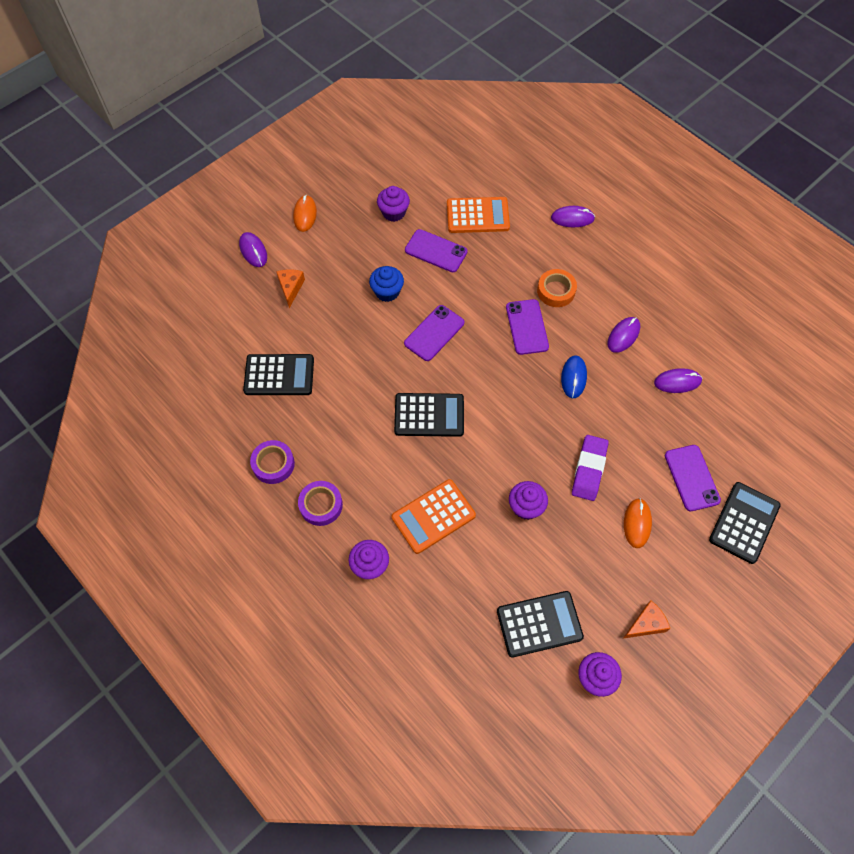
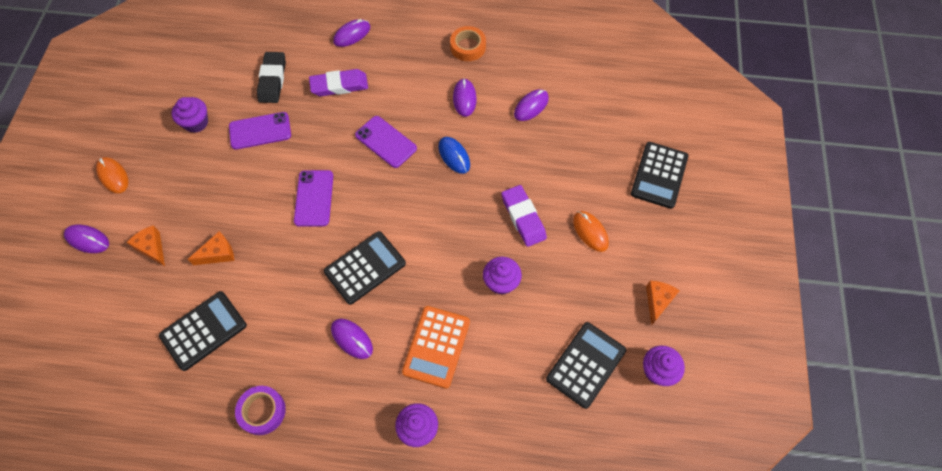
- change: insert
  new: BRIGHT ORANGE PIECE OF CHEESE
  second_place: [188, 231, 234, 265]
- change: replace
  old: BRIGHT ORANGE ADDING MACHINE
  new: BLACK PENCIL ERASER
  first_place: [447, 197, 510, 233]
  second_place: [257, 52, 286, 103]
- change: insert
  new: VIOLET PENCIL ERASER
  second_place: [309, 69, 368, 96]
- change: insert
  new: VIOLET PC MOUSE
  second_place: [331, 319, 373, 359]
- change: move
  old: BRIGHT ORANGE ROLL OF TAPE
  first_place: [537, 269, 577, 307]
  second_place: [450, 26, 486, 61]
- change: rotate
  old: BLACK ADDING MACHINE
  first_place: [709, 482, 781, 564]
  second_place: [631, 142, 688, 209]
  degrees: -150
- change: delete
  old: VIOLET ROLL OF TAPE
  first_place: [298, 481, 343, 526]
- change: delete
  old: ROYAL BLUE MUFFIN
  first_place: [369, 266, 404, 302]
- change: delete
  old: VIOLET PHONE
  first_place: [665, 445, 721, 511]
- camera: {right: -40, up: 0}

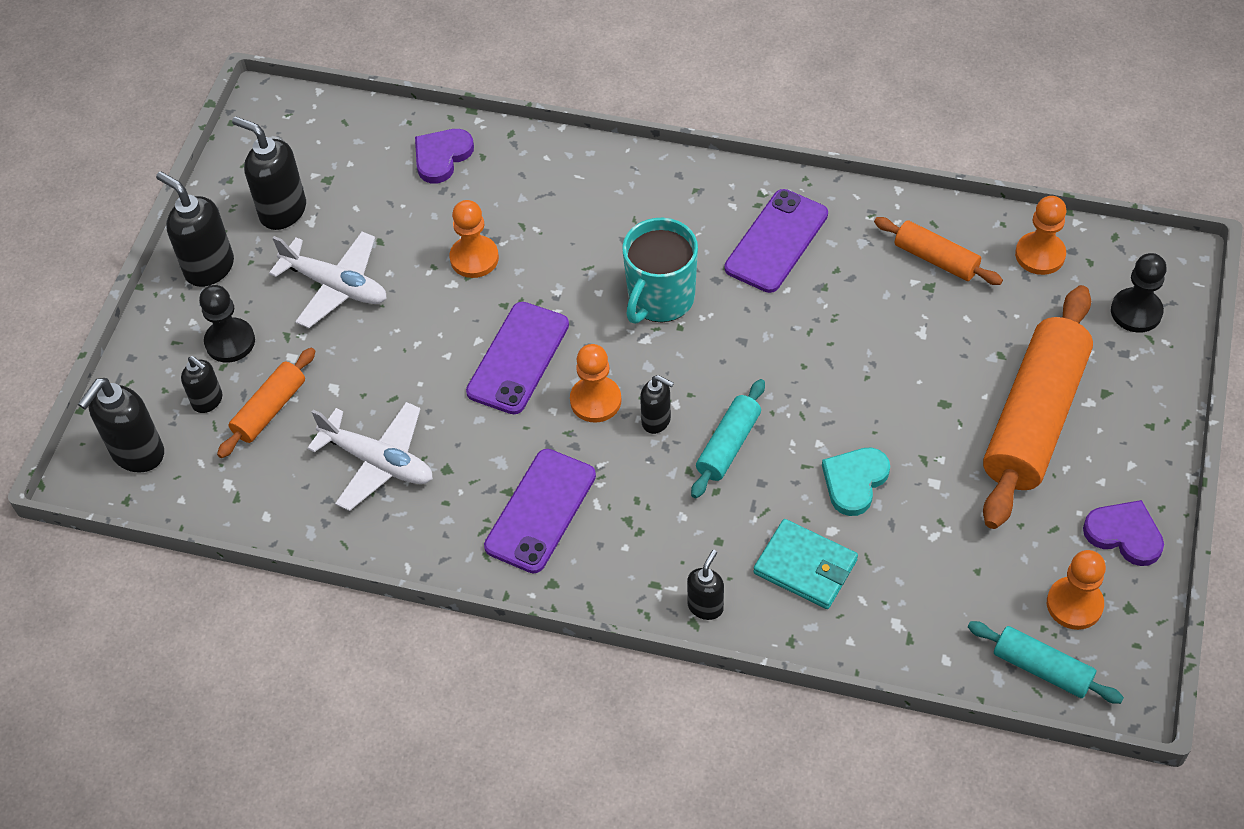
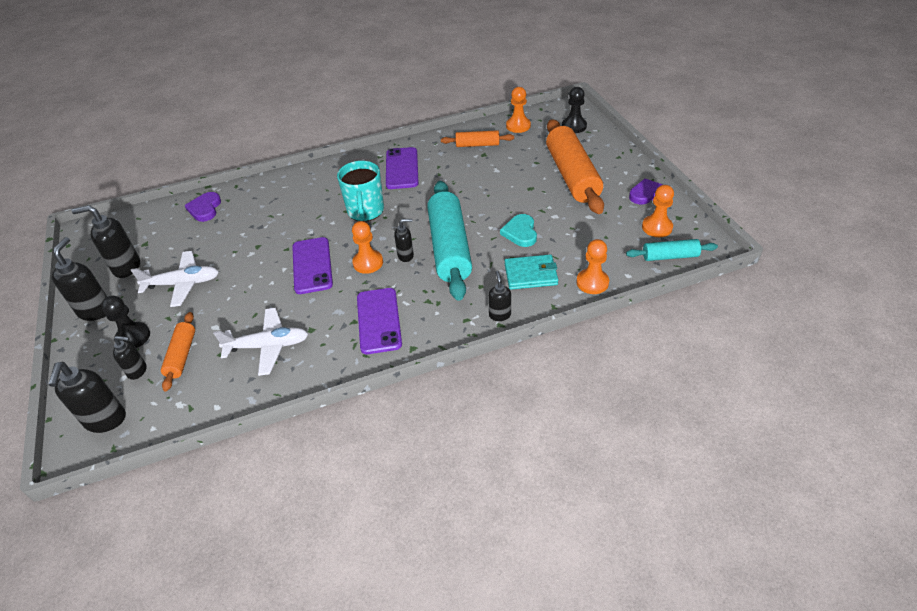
- change: rotate
  old: BLACK SOAP PUMP
  first_place: [156, 171, 234, 287]
  second_place: [52, 237, 107, 321]
  degrees: 90
- change: resize
  old: TEAL PASTRY ROLLER
  first_place: [691, 379, 765, 498]
  second_place: [427, 181, 472, 301]
  factor: 1.99
- change: move
  old: BRIGHT ORANGE GAME PAWN
  first_place: [450, 200, 499, 278]
  second_place: [576, 239, 609, 294]
- camera: {right: -35, up: -10}

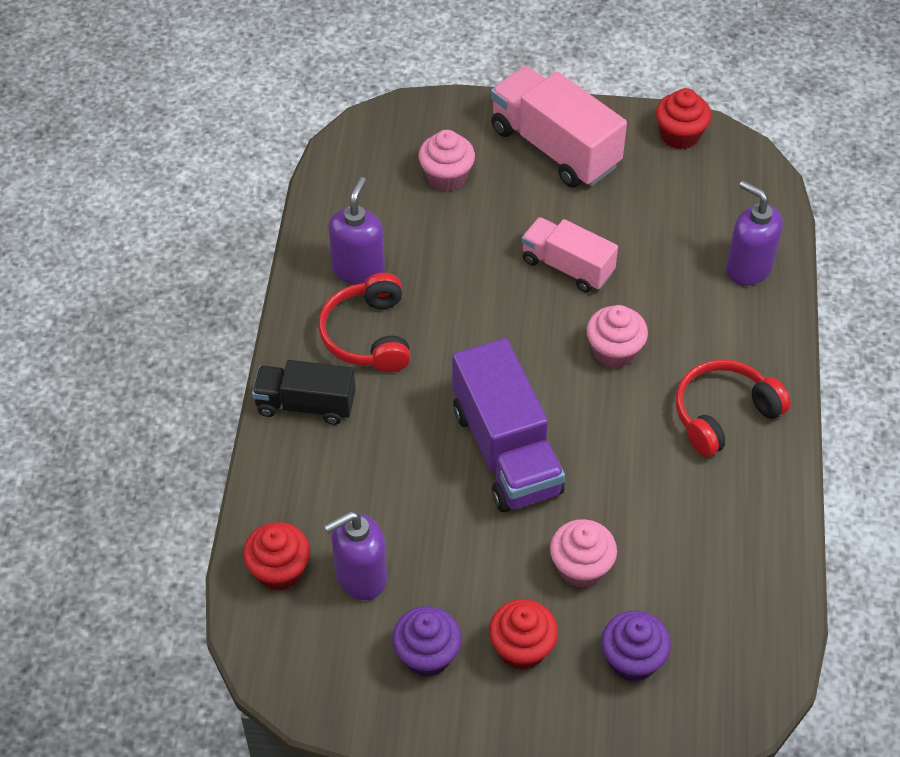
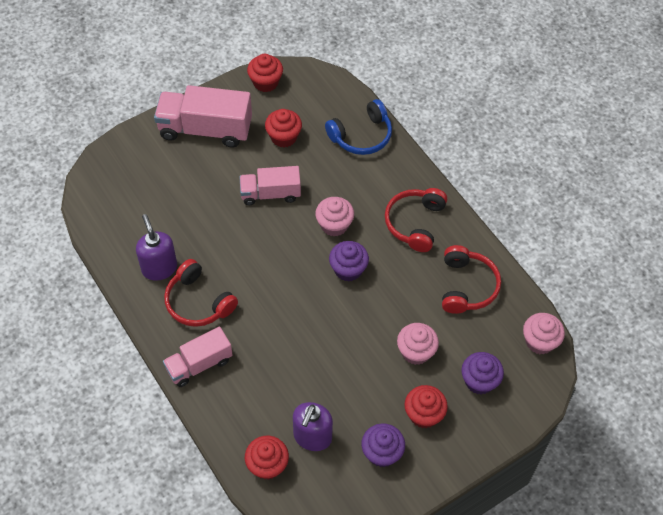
- change: recolor
  old: BLACK TOY TRUCK
  new: PINK TOY TRUCK
  first_place: [252, 360, 355, 425]
  second_place: [163, 326, 233, 387]
- change: insert
  new: RED MUFFIN
  second_place: [265, 109, 302, 147]
- change: replace
  old: VIOLET SOAP PUMP
  new: ROYAL BLUE HEADPHONES
  first_place: [726, 181, 783, 286]
  second_place: [325, 99, 392, 155]
- change: insert
  new: VIOLET MUFFIN
  second_place: [329, 241, 369, 282]
- change: insert
  new: RED HEADPHONES
  second_place: [442, 245, 501, 314]
- change: move
  old: PINK MUFFIN
  first_place: [418, 130, 475, 191]
  second_place: [523, 313, 565, 354]
- change: delete
  old: VIOLET TOY TRUCK
  first_place: [452, 338, 565, 512]
- camera: {right: -40, up: 5}

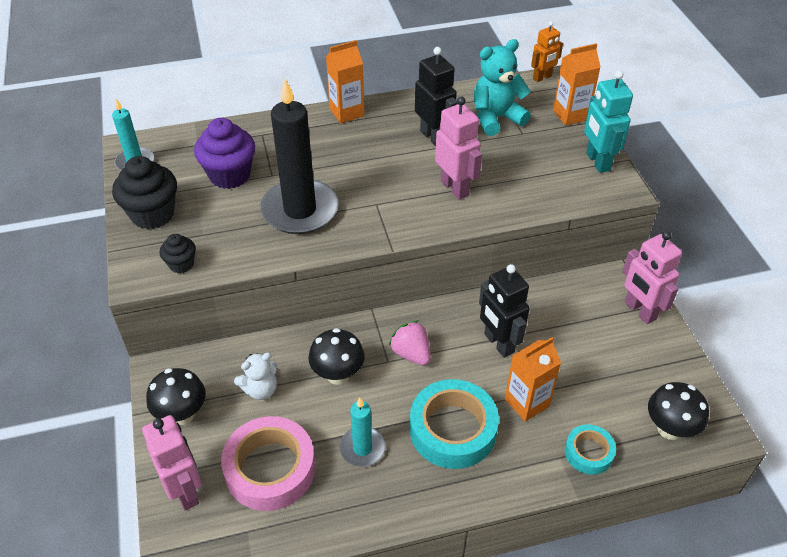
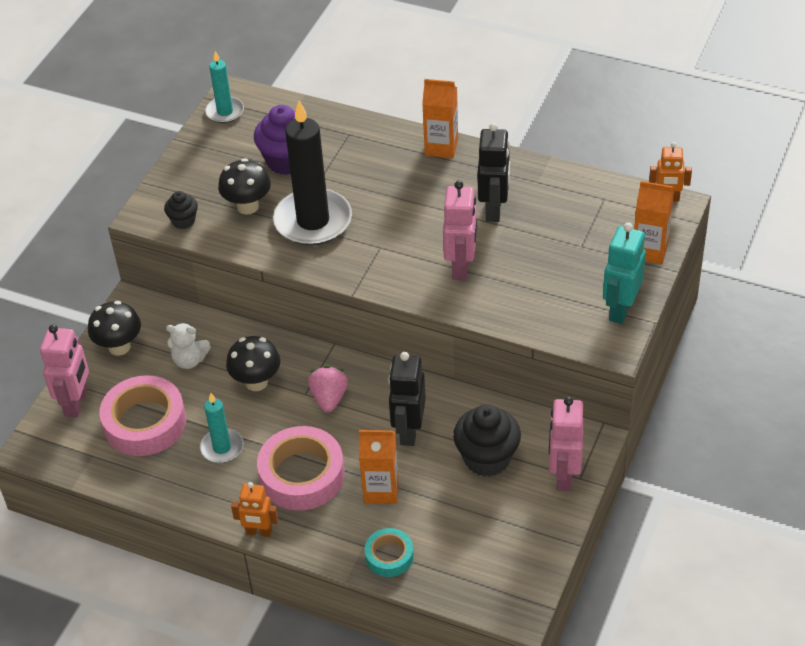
- change: move
  old: BLACK TOADSTOOL
  first_place: [648, 382, 709, 440]
  second_place: [218, 158, 271, 215]
- change: insert
  new: BRIGHT ORANGE TOY ROBOT
  second_place: [231, 482, 278, 537]
- change: recolor
  old: TEAL ROLL OF TAPE
  new: PINK ROLL OF TAPE
  first_place: [410, 379, 499, 469]
  second_place: [257, 426, 345, 510]
- change: move
  old: BLACK MUFFIN
  first_place: [112, 156, 177, 229]
  second_place: [453, 405, 521, 477]
- change: delete
  old: TEAL TEDDY
  first_place: [474, 39, 531, 136]
- camera: {right: 40, up: 0}

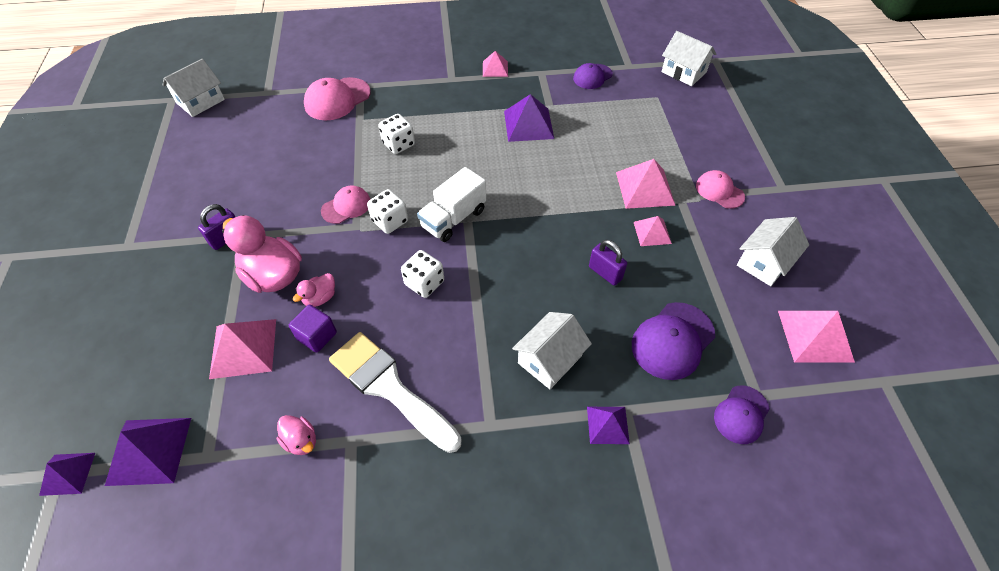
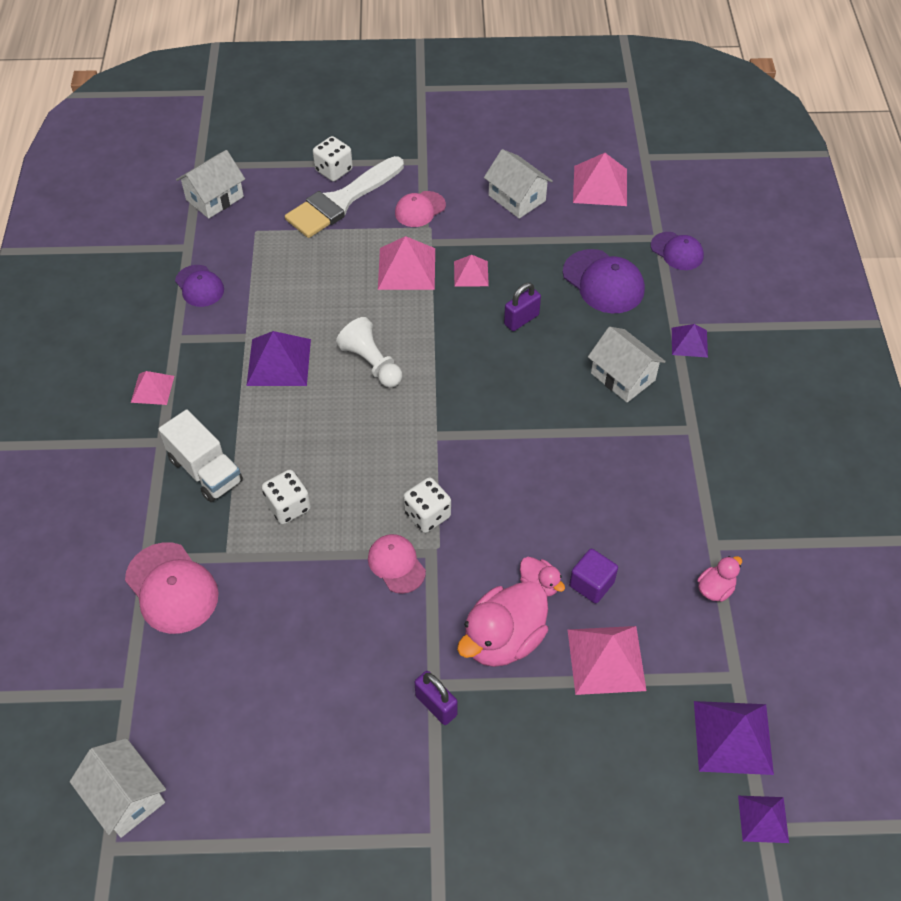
- change: move
  old: SNOW-WHITE TOY TRUCK
  first_place: [417, 167, 486, 242]
  second_place: [159, 409, 243, 502]
- change: move
  old: SNOW-WHITE PAINTBRUSH
  first_place: [329, 332, 462, 453]
  second_place: [285, 156, 404, 238]
- change: move
  old: SNOW-WHITE GAME DIE
  first_place: [401, 250, 444, 298]
  second_place: [313, 136, 353, 182]
- change: insert
  new: SNOW-WHITE GAME PAWN
  second_place: [336, 317, 402, 388]
- camera: {right: -85, up: 0}

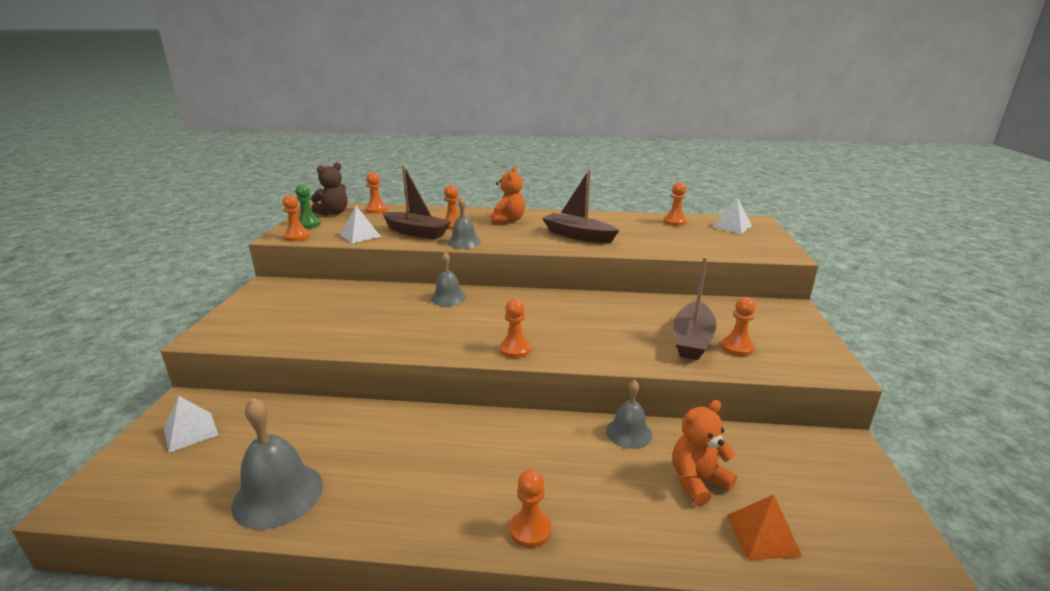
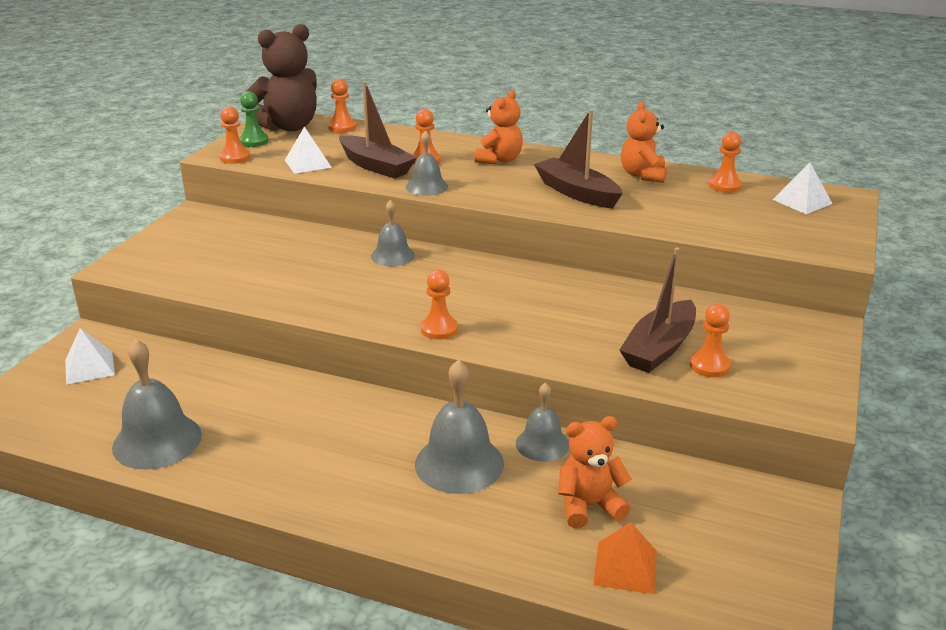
- change: resize
  old: DARK BROWN TEDDY
  first_place: [311, 162, 347, 215]
  second_place: [246, 24, 317, 131]
  factor: 1.59
- change: insert
  new: GREY BELL
  second_place: [415, 359, 504, 494]
- change: insert
  new: BRIGHT ORANGE TEDDY
  second_place: [621, 102, 667, 183]
- change: delete
  old: BRIGHT ORANGE GAME PAWN
  first_place: [510, 469, 552, 548]
- camera: {right: 15, up: 5}

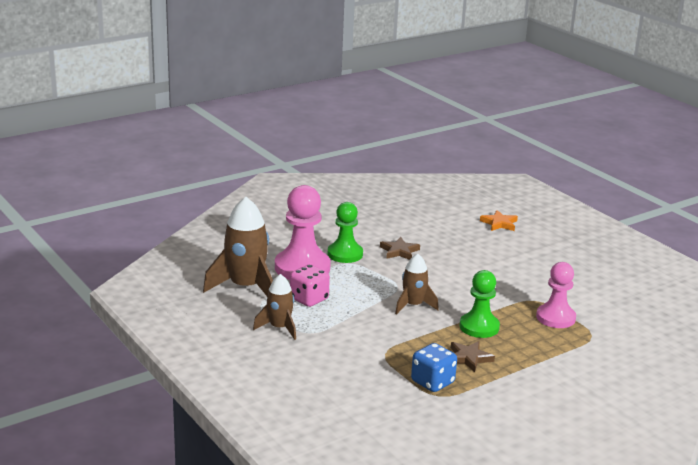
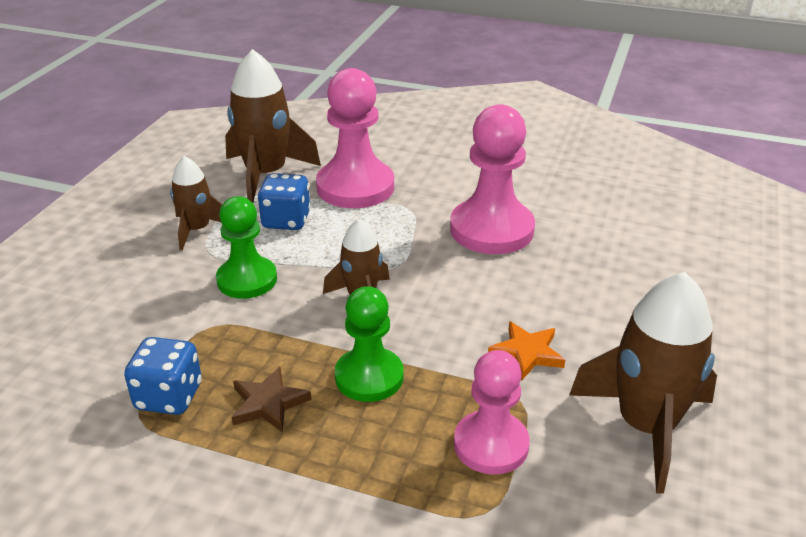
- change: move
  old: EMERALD GAME PAWN
  first_place: [328, 202, 363, 263]
  second_place: [216, 196, 277, 299]
- change: recolor
  old: PINK GAME DIE
  new: ROYAL BLUE GAME DIE
  first_place: [290, 264, 330, 307]
  second_place: [257, 173, 311, 230]
- change: replace
  old: DARK BROWN STAR
  new: PINK GAME PAWN
  first_place: [380, 237, 420, 260]
  second_place: [450, 104, 535, 254]
- change: move
  old: BRIGHT ORANGE STAR
  first_place: [480, 210, 518, 231]
  second_place: [488, 321, 565, 380]
- change: insert
  new: DARK BROWN ROCKET
  second_place: [569, 272, 717, 494]
- camera: {right: 55, up: 10}

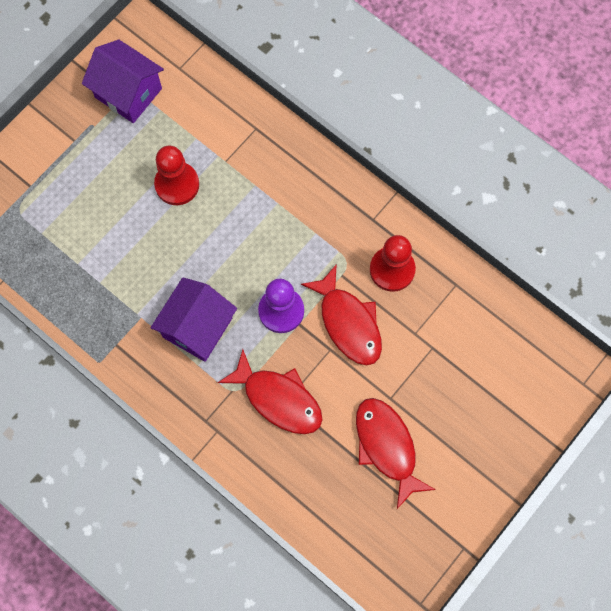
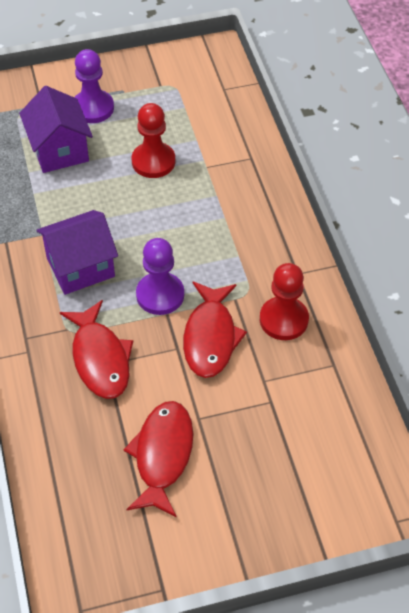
- change: move
  old: VIOLET TOY HOUSE
  first_place: [82, 39, 164, 123]
  second_place: [19, 86, 93, 173]
- change: insert
  new: VIOLET GAME PAWN
  second_place: [74, 49, 114, 123]
- camera: {right: 35, up: -20}

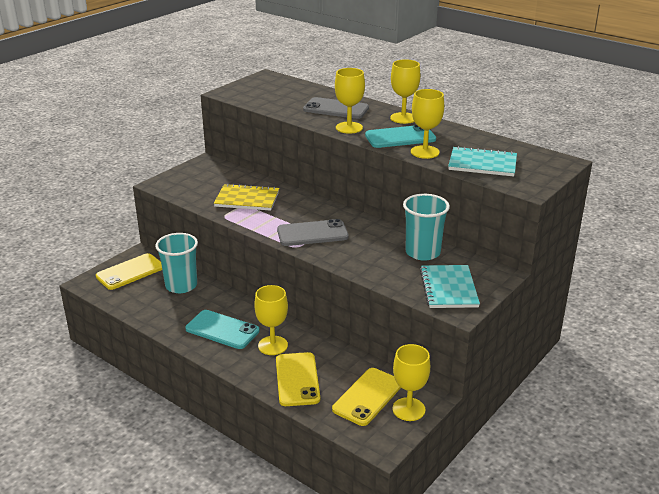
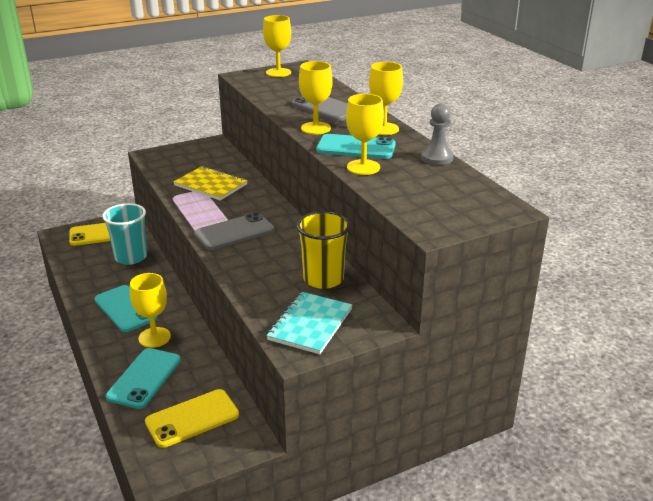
- change: recolor
  old: BRIGHT YELLOW PHONE
  new: TEAL PHONE
  first_place: [276, 352, 320, 406]
  second_place: [106, 348, 181, 409]
- change: rotate
  old: GREY PHONE
  first_place: [277, 219, 348, 246]
  second_place: [194, 212, 274, 250]
  degrees: -45
- change: move
  old: BRIGHT YELLOW CHALICE
  first_place: [392, 344, 430, 421]
  second_place: [263, 15, 291, 77]
- change: recolor
  old: TEAL CUP
  new: BRIGHT YELLOW CUP
  first_place: [403, 194, 450, 261]
  second_place: [297, 211, 351, 289]
- change: insert
  new: GREY GAME PAWN
  second_place: [421, 103, 454, 165]
- change: delete
  old: TEAL EXERCISE BOOK
  first_place: [448, 146, 517, 176]
- camera: {right: 25, up: 0}

